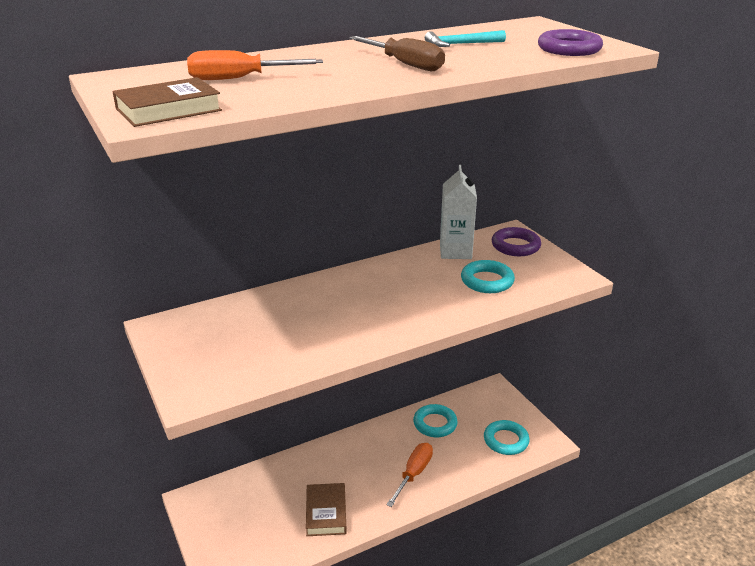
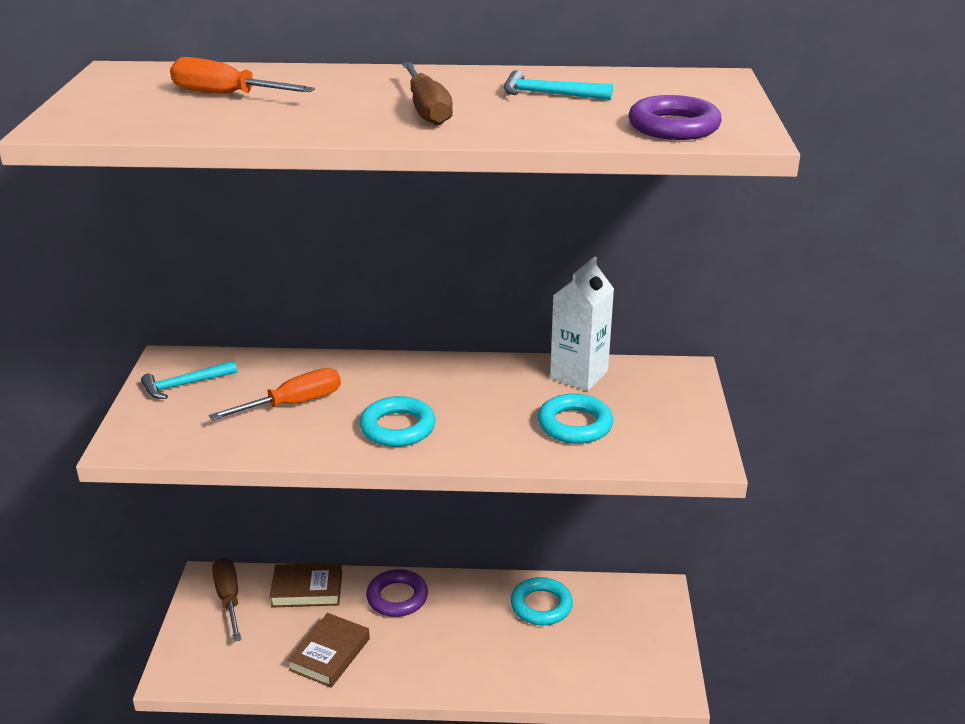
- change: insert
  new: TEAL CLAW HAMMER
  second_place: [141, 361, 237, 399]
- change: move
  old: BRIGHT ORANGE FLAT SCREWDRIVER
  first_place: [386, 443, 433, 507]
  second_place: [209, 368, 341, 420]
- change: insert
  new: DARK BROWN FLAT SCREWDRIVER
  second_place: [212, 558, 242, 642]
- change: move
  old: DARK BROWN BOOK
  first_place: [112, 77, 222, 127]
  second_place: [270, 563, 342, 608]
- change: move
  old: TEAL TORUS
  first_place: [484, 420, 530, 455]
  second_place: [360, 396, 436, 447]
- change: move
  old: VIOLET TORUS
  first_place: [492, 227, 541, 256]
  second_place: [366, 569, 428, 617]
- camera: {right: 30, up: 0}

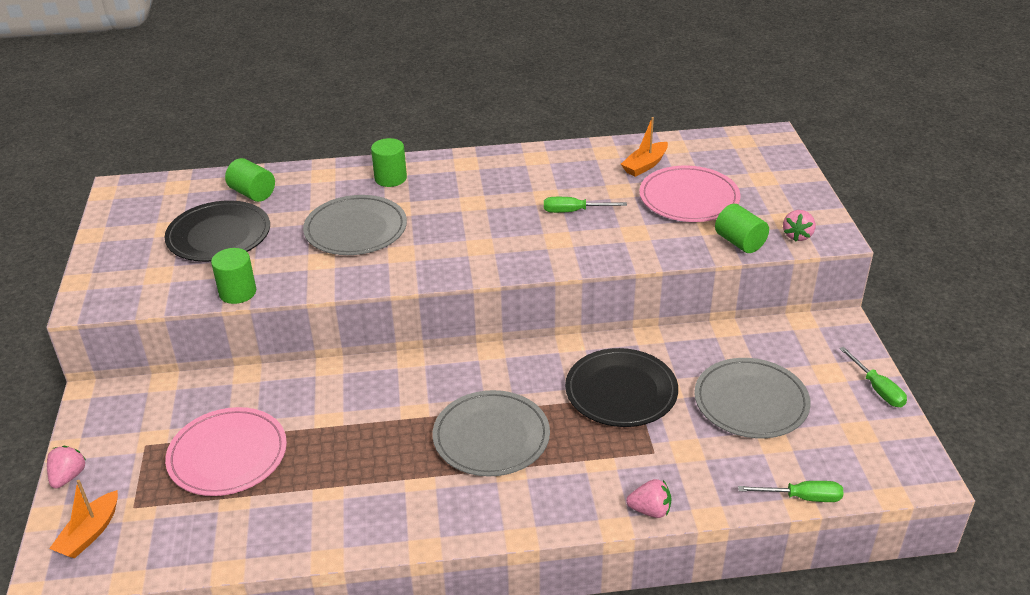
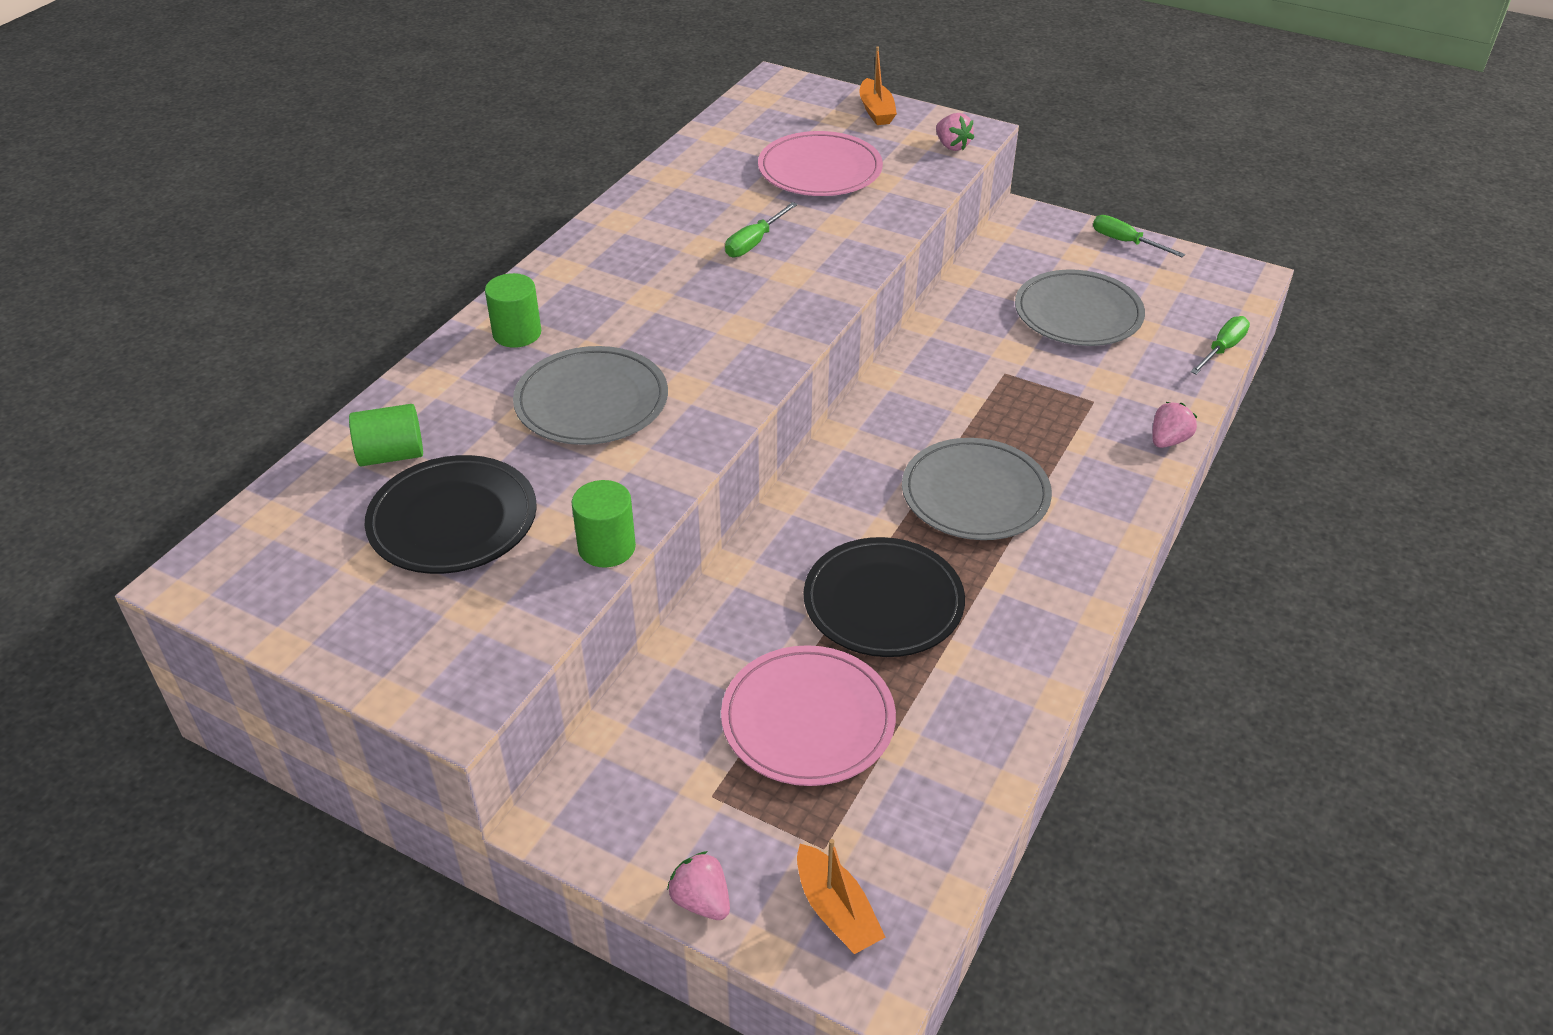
- change: move
  old: BLACK DINNER PLATE
  first_place: [565, 348, 678, 427]
  second_place: [803, 537, 965, 657]
- change: move
  old: BRIGHT ORANGE SAILBOAT
  first_place: [621, 117, 668, 177]
  second_place: [860, 46, 897, 125]
- change: rotate
  old: EMERALD FLAT SCREWDRIVER
  first_place: [839, 347, 907, 407]
  second_place: [1093, 215, 1185, 257]
  degrees: -150
- change: delete
  old: EMERALD CYLINDER SHAPE
  first_place: [715, 204, 769, 253]
- camera: {right: -55, up: 5}

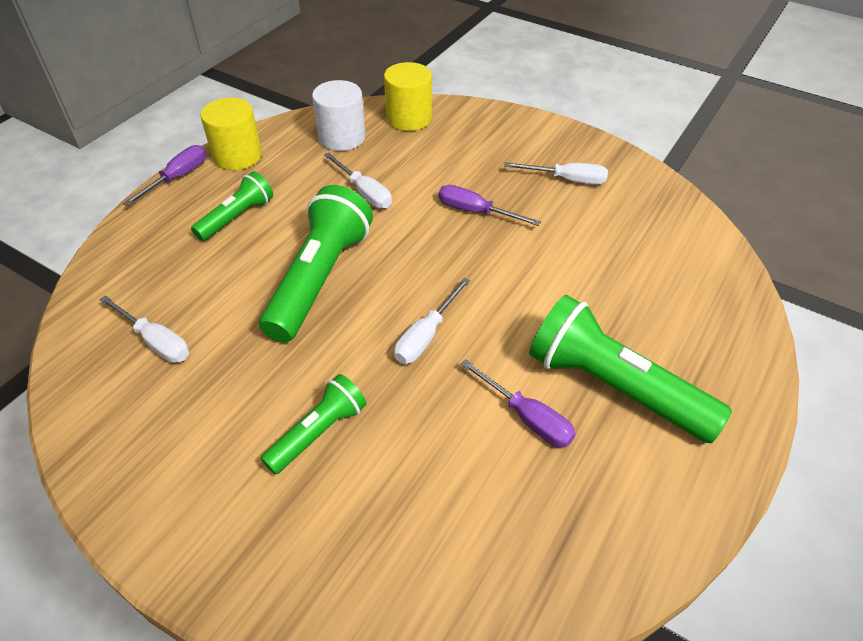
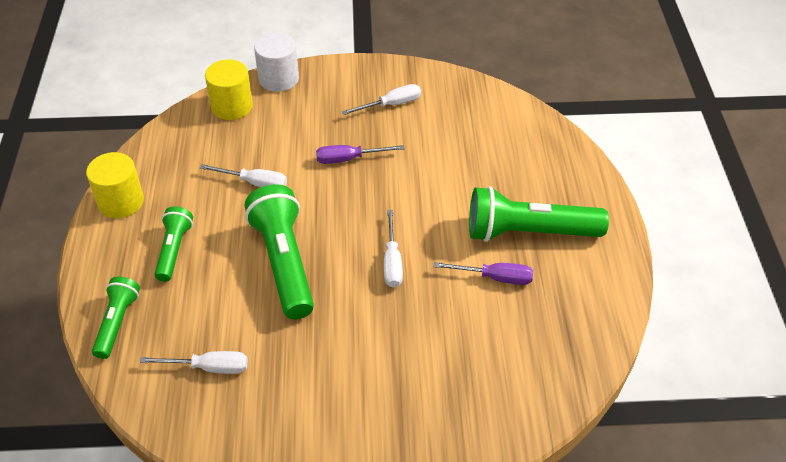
- change: move
  old: EMERALD POCKET TORCH
  first_place: [261, 374, 367, 475]
  second_place: [92, 277, 140, 359]
- change: move
  old: SNOW-WHITE CYLINDER SHAPE
  first_place: [312, 80, 366, 151]
  second_place: [254, 33, 299, 92]
- change: delete
  old: VIOLET FLAT SCREWDRIVER
  first_place: [123, 145, 206, 206]
- camera: {right: -35, up: 0}

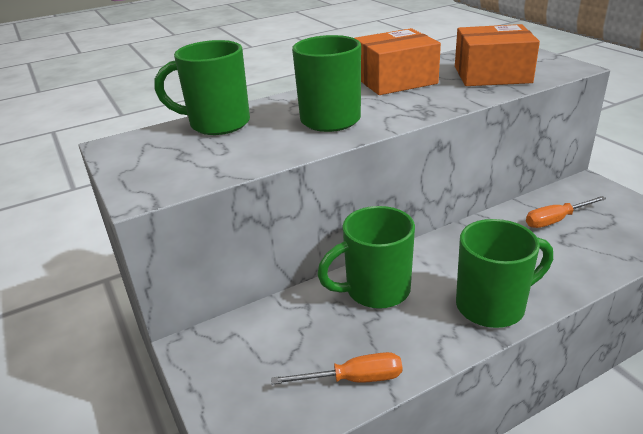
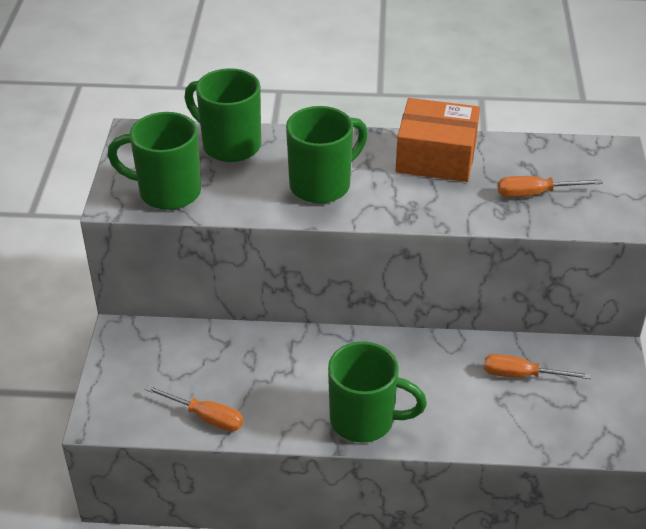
- change: move
  old: EMERALD COFFEE MUG
  first_place: [317, 206, 415, 309]
  second_place: [107, 112, 201, 210]
- change: replace
  old: BRIGHT ORANGE PARCEL
  new: BRIGHT ORANGE FLAT SCREWDRIVER
  first_place: [455, 24, 540, 86]
  second_place: [498, 176, 603, 197]
- camera: {right: 30, up: 10}

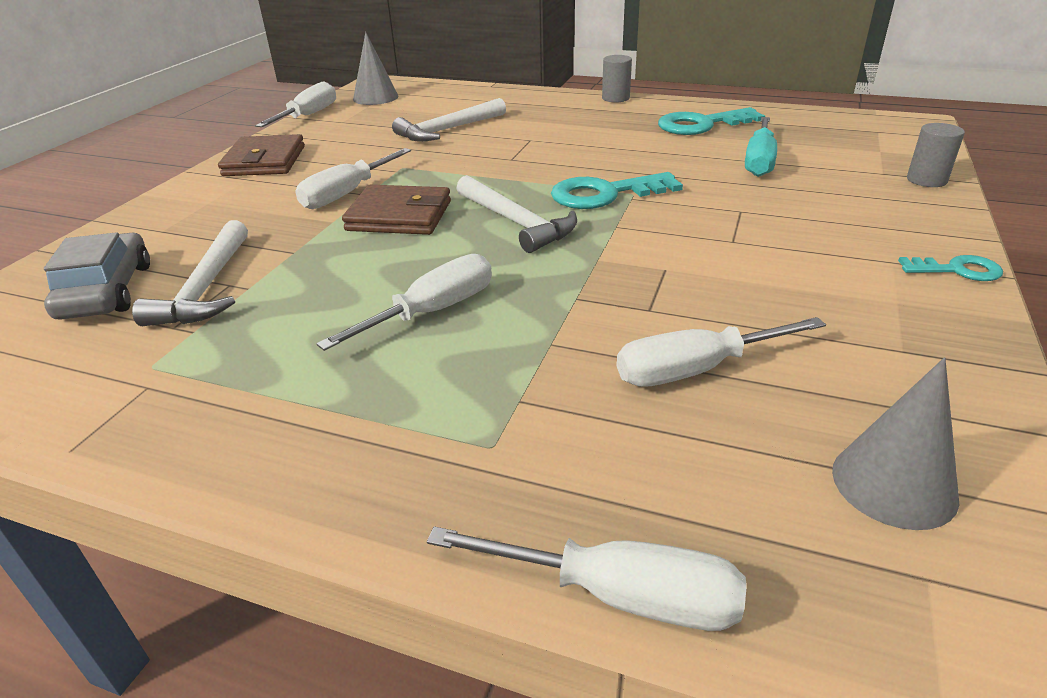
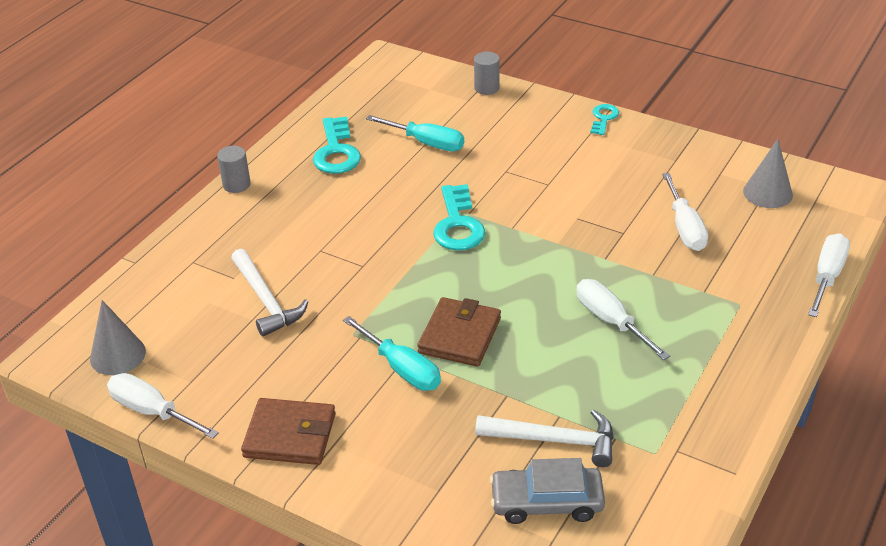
- change: recolor
  old: SNOW-WHITE FLAT SCREWDRIVER
  new: TEAL FLAT SCREWDRIVER
  first_place: [295, 148, 411, 209]
  second_place: [343, 316, 441, 391]
- change: delete
  old: SNOW-WHITE CLAW HAMMER
  first_place: [456, 175, 577, 253]
- camera: {right: -80, up: 5}

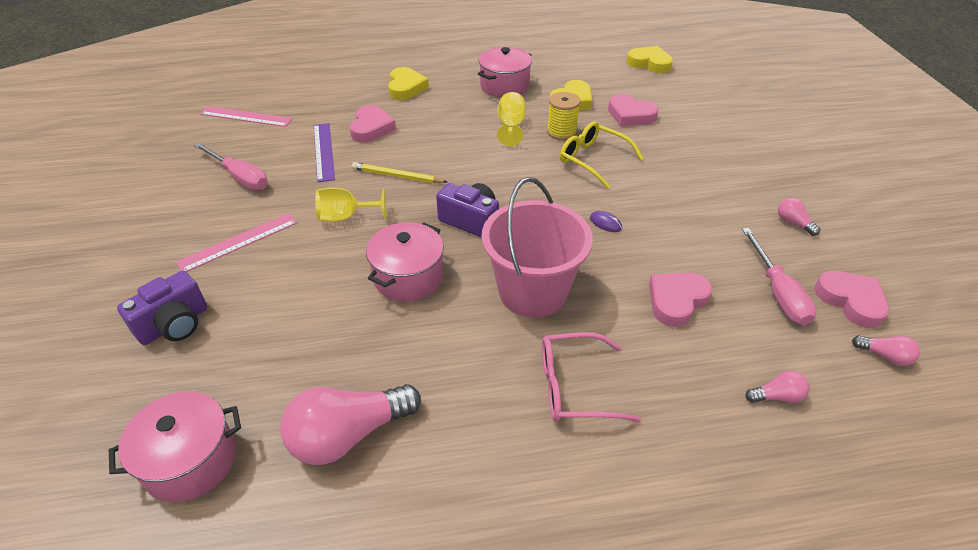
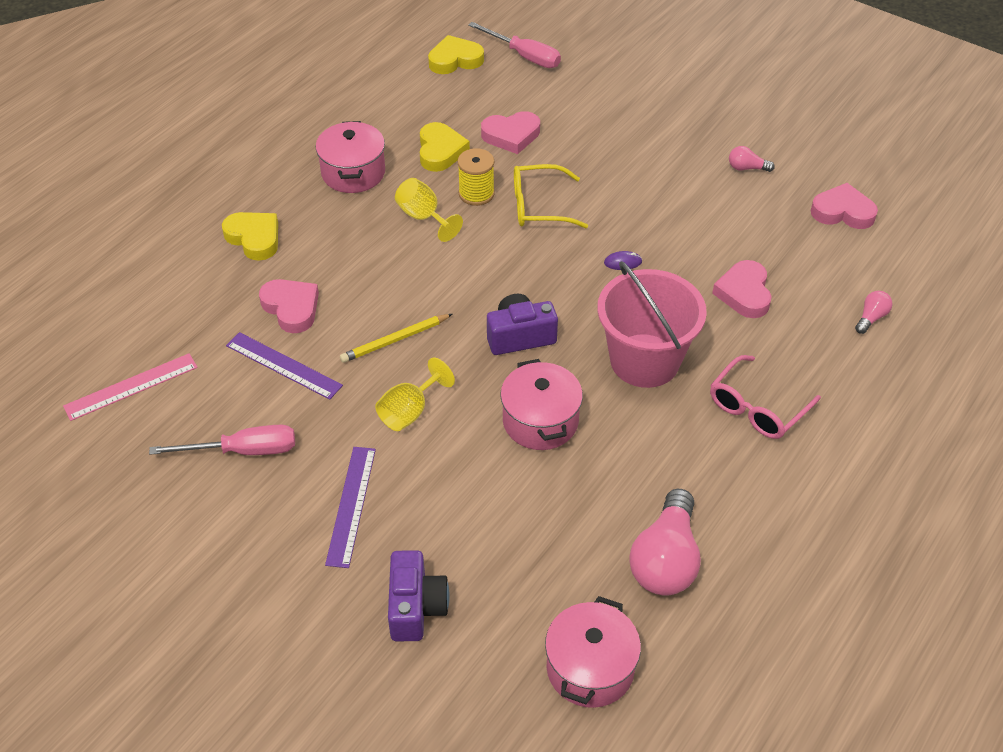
- change: recolor
  old: PINK STRAIGHTEDGE
  new: VIOLET STRAIGHTEDGE
  first_place: [176, 213, 297, 272]
  second_place: [325, 447, 376, 568]
- change: move
  old: PINK FLAT SCREWDRIVER
  first_place: [742, 228, 817, 325]
  second_place: [468, 22, 561, 68]
- change: delete
  old: PINK LIGHTBULB
  first_place: [852, 335, 920, 366]
- camera: {right: -45, up: 5}

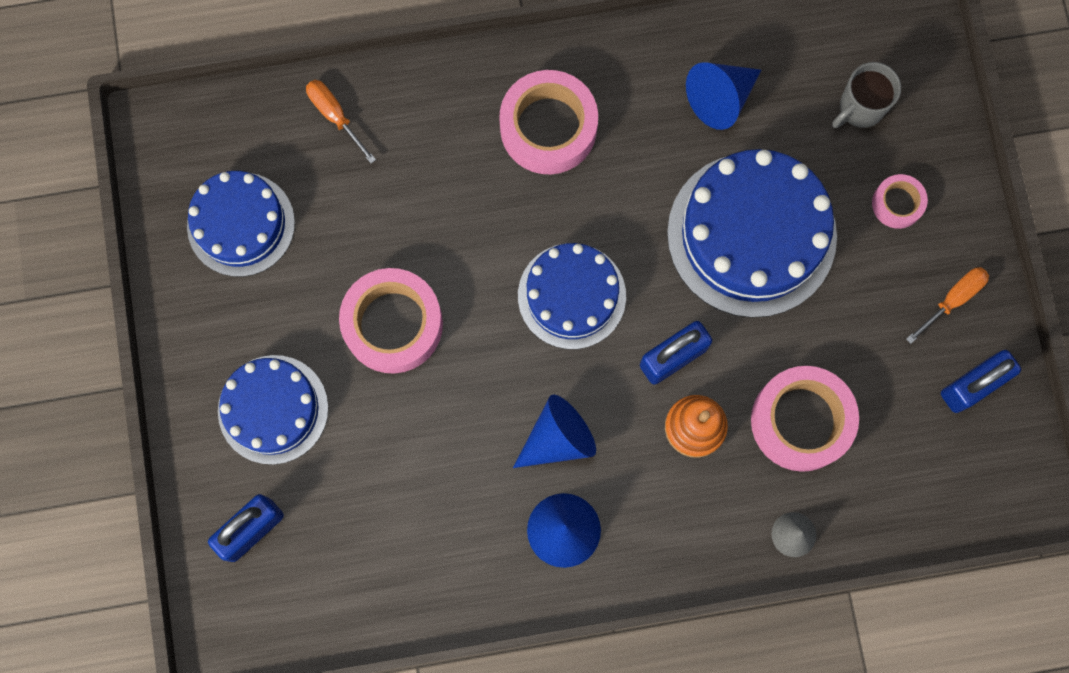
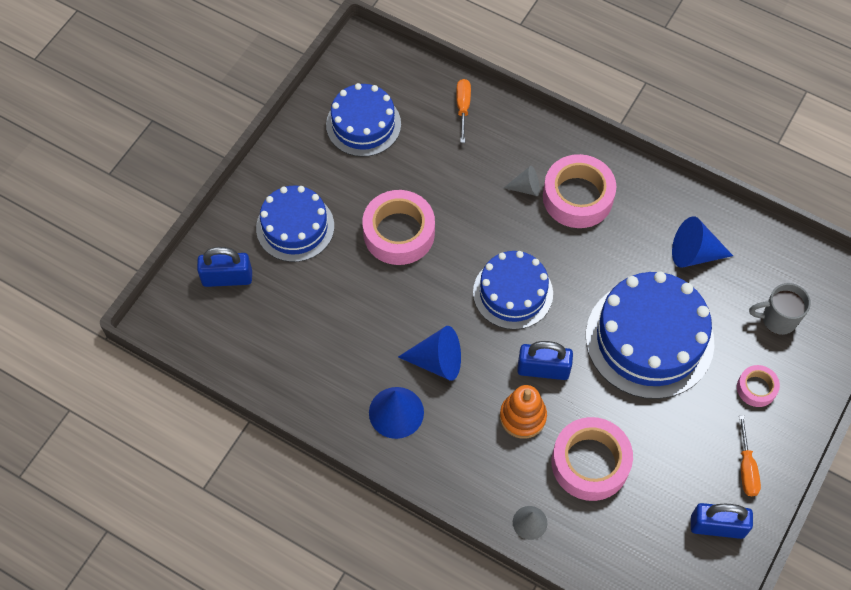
- change: insert
  new: GREY CONE
  second_place: [504, 166, 540, 196]
- change: rotate
  old: BRIGHT ORANGE FLAT SCREWDRIVER
  first_place: [906, 267, 989, 344]
  second_place: [739, 415, 761, 496]
  degrees: 90
- camera: {right: 40, up: -15}

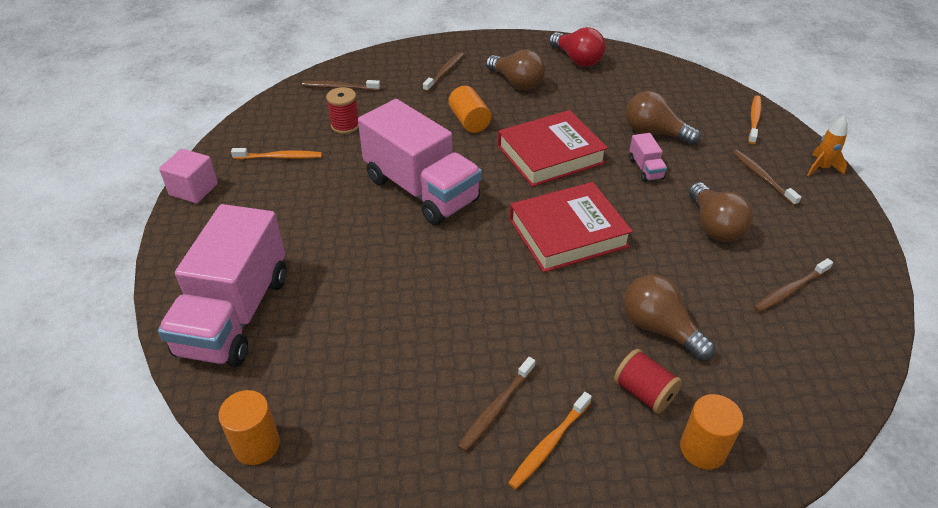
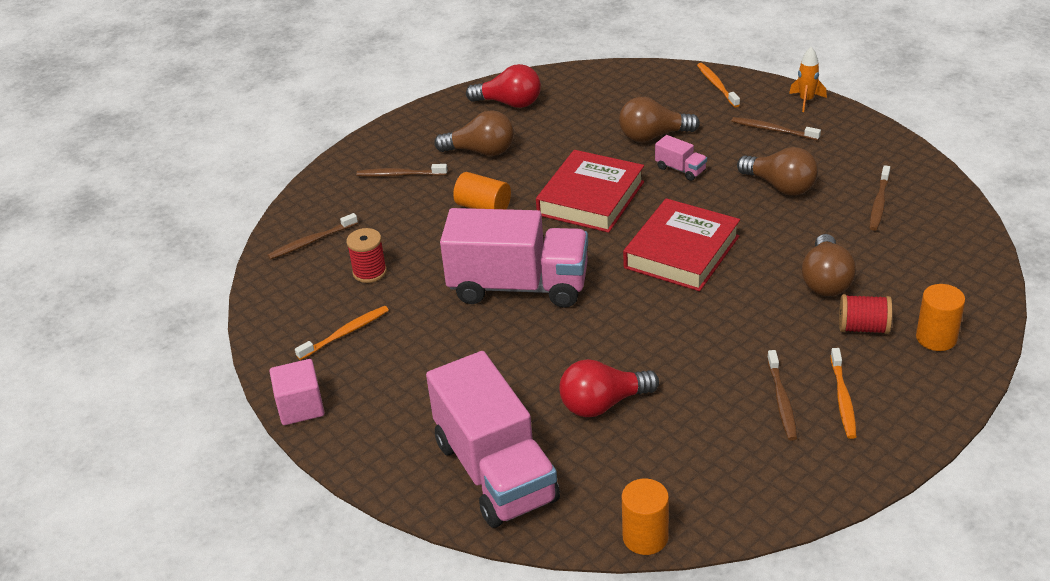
- change: rotate
  old: DARK BROWN TOOTHBRUSH
  first_place: [423, 52, 464, 92]
  second_place: [356, 164, 447, 177]
  degrees: -75
- change: insert
  new: RED LIGHTBULB
  second_place: [559, 359, 659, 417]
- change: rotate
  old: DARK BROWN LIGHTBULB
  first_place: [624, 274, 715, 361]
  second_place: [802, 234, 856, 296]
  degrees: -90
- camera: {right: -35, up: -5}

